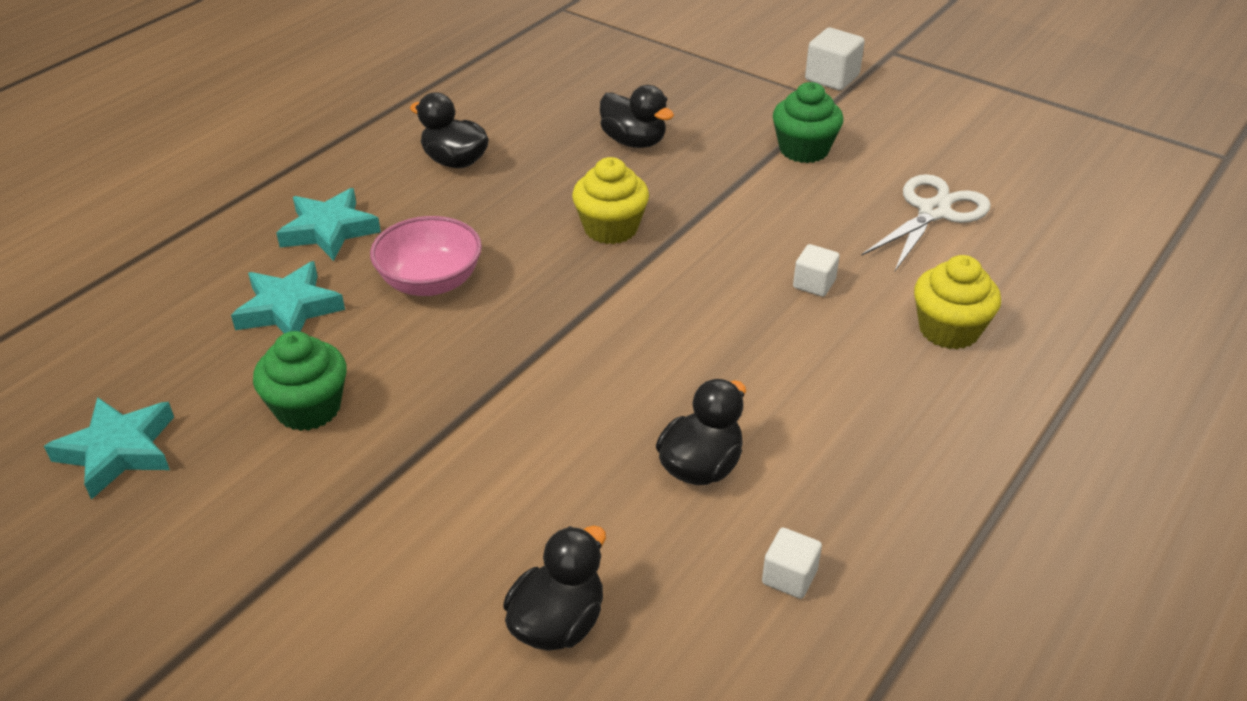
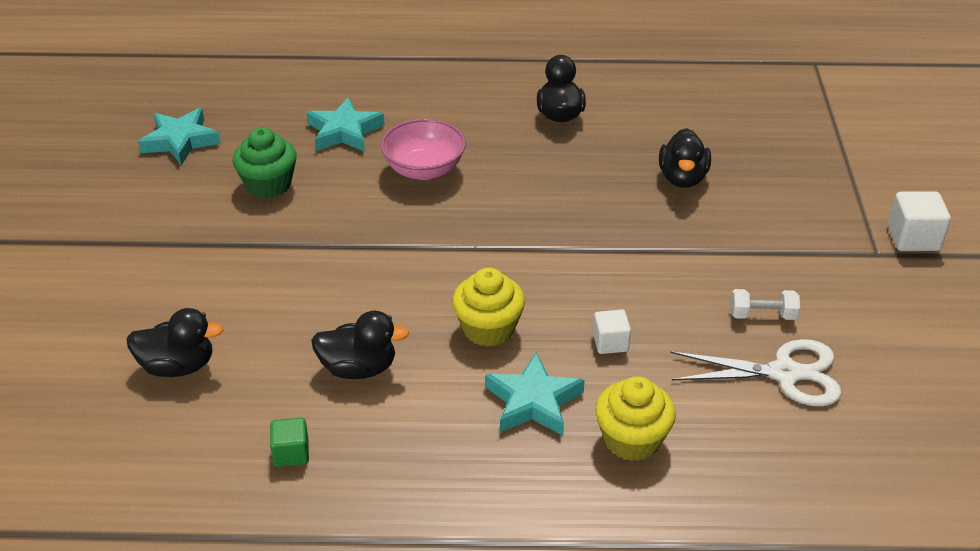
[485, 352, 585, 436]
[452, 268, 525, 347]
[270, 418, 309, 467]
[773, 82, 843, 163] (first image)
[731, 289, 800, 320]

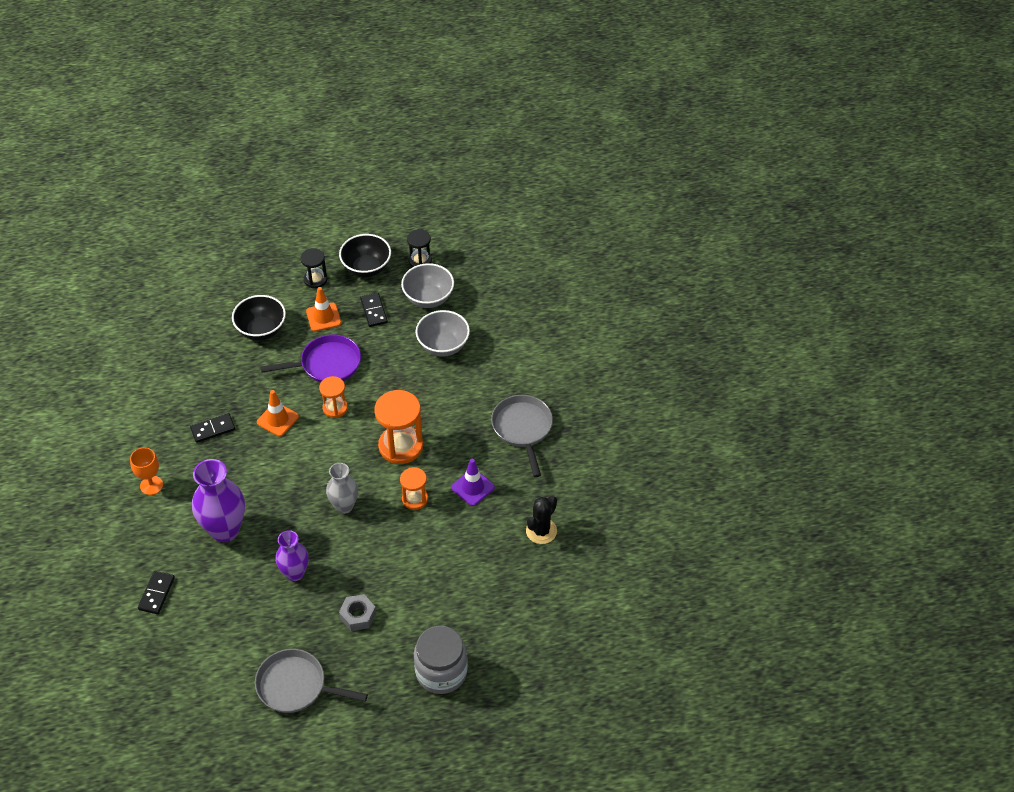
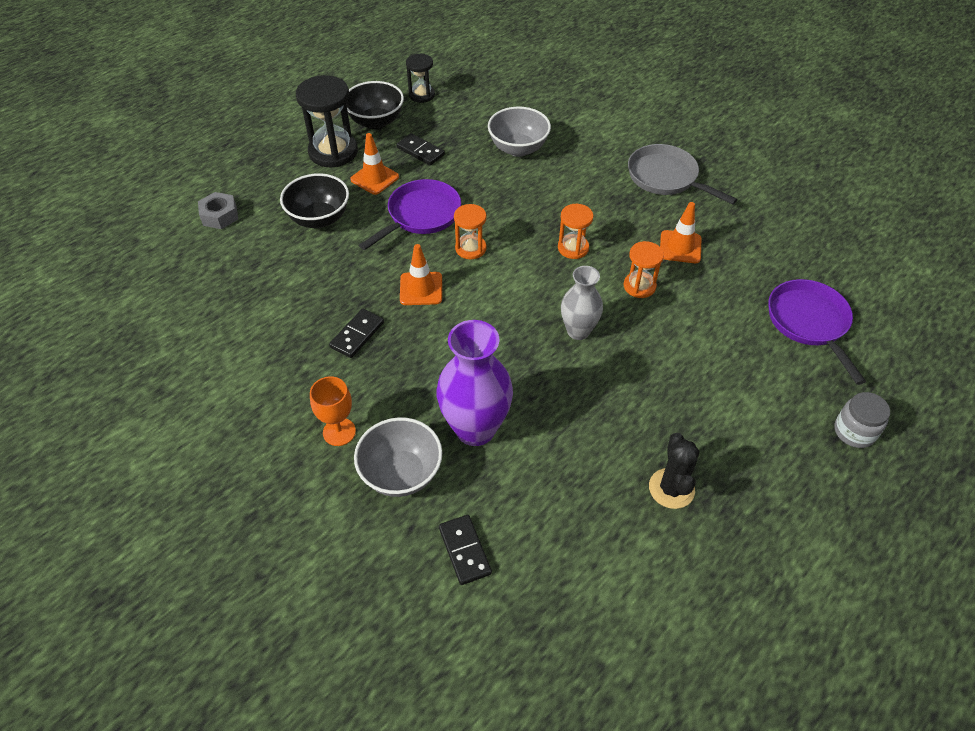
[255, 649, 368, 713] (first image)
[276, 530, 309, 581] (first image)
[296, 75, 358, 167]
[198, 192, 238, 229]
[558, 204, 594, 259]
[354, 417, 442, 497]
[834, 392, 890, 448]
[660, 202, 701, 263]
[649, 433, 699, 509]
[768, 279, 866, 385]

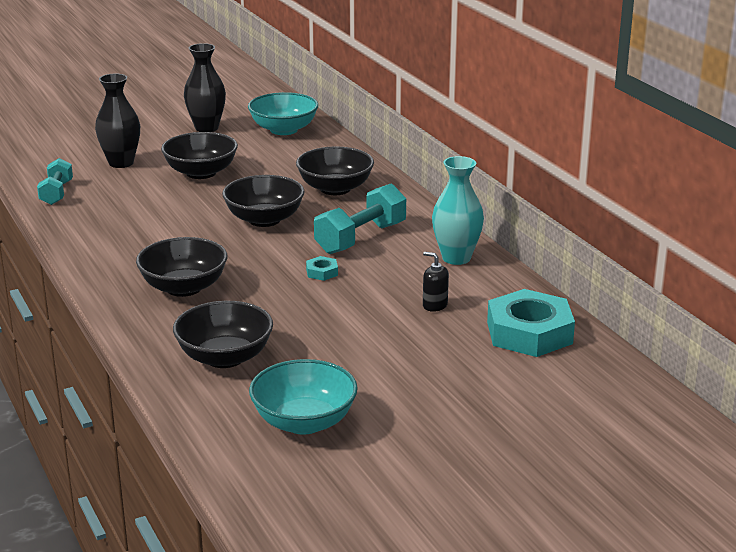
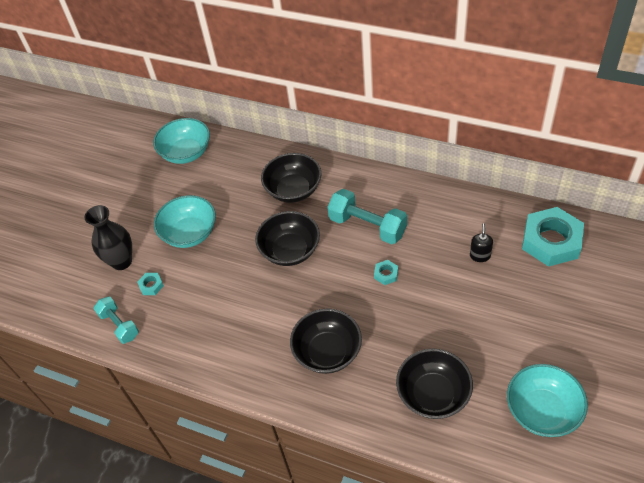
[154, 195, 216, 248]
[184, 43, 226, 132] (first image)
[327, 189, 407, 244]
[470, 223, 493, 262]
[432, 156, 484, 265] (first image)
[137, 273, 164, 295]

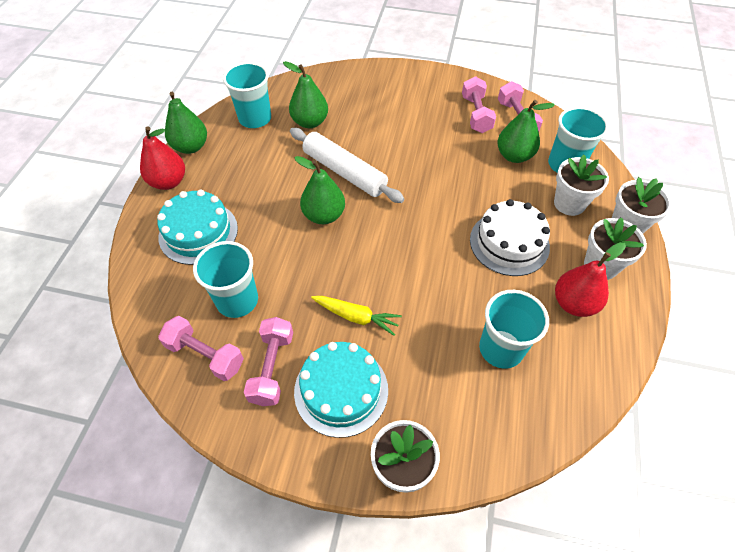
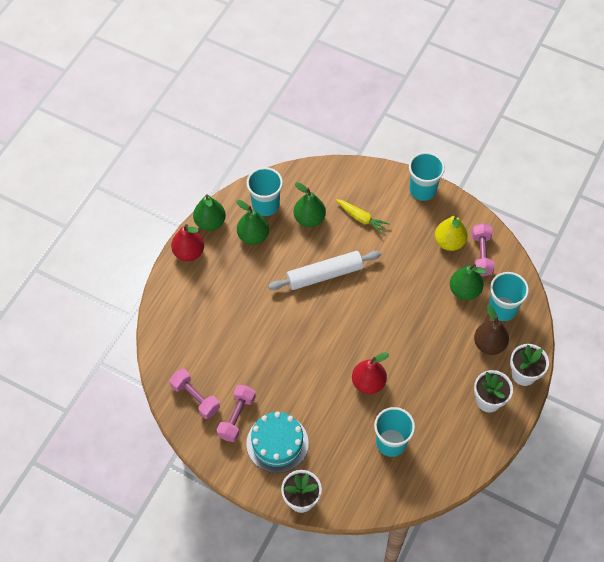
[157, 189, 238, 265] (first image)
[409, 152, 445, 201]
[268, 251, 381, 290]
[236, 200, 269, 245]
[336, 199, 389, 235]
[435, 215, 468, 251]
[470, 199, 550, 276] (first image)
[474, 305, 509, 355]
[352, 352, 389, 394]

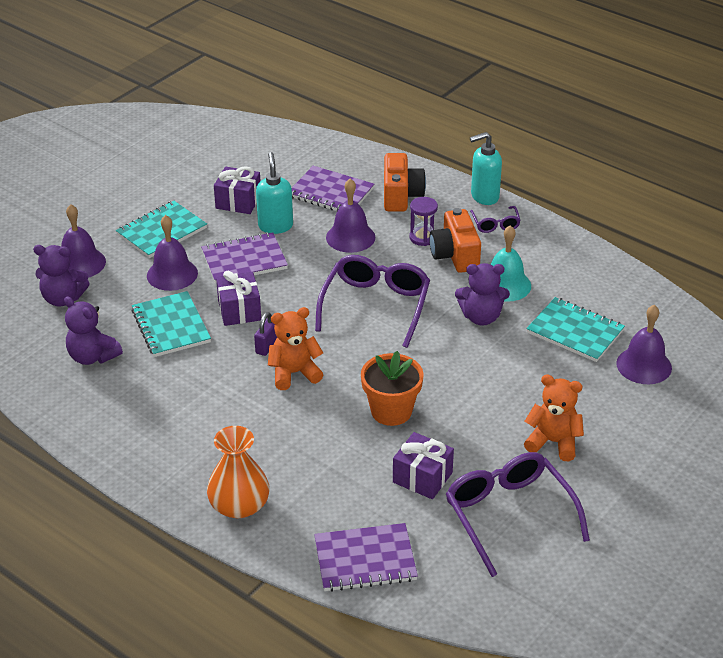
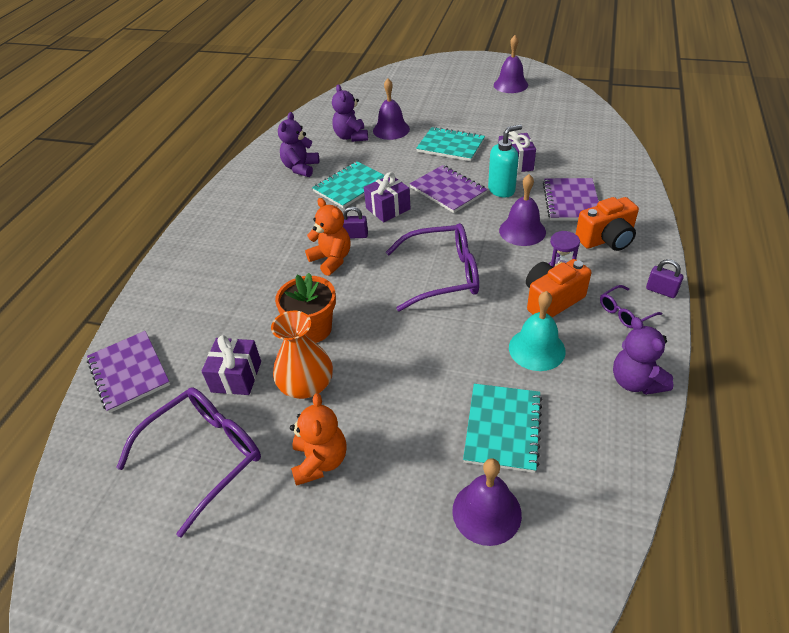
[494, 35, 528, 93]
[271, 311, 333, 399]
[613, 317, 673, 395]
[646, 259, 684, 298]

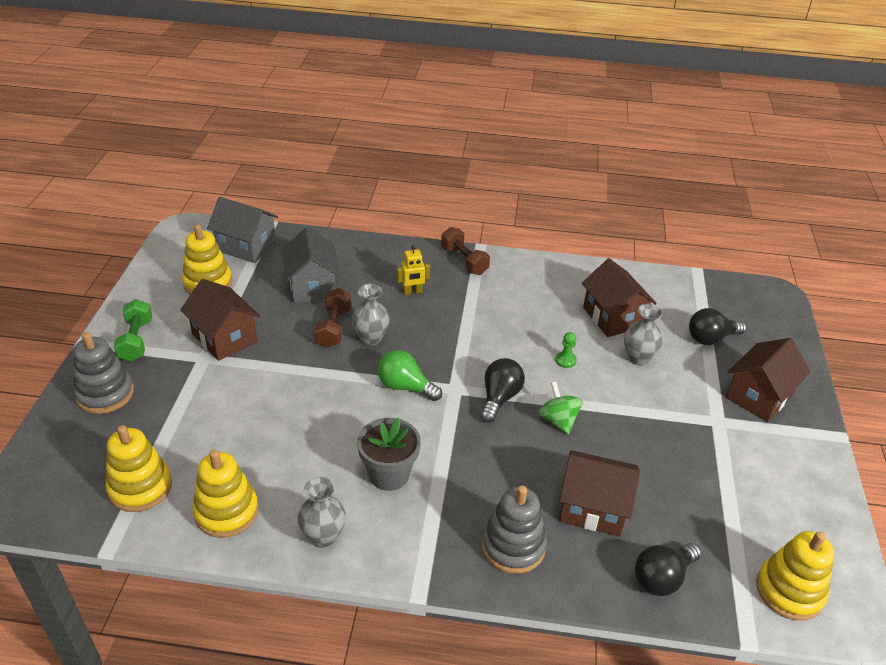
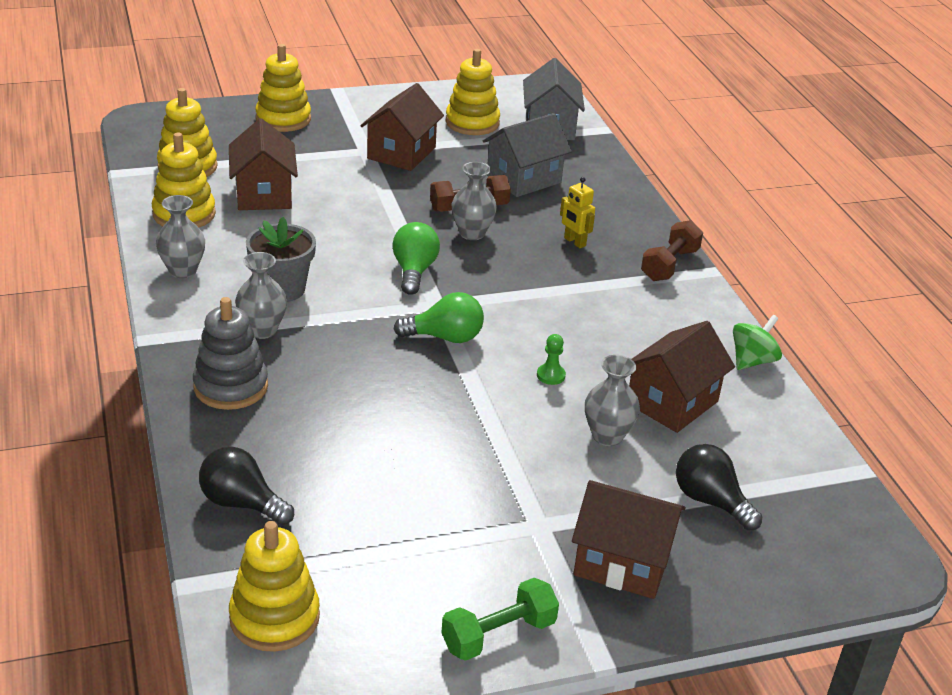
[255, 44, 311, 132]
[441, 578, 559, 661]
[393, 292, 484, 343]
[733, 315, 782, 370]
[229, 118, 298, 210]
[235, 252, 287, 339]

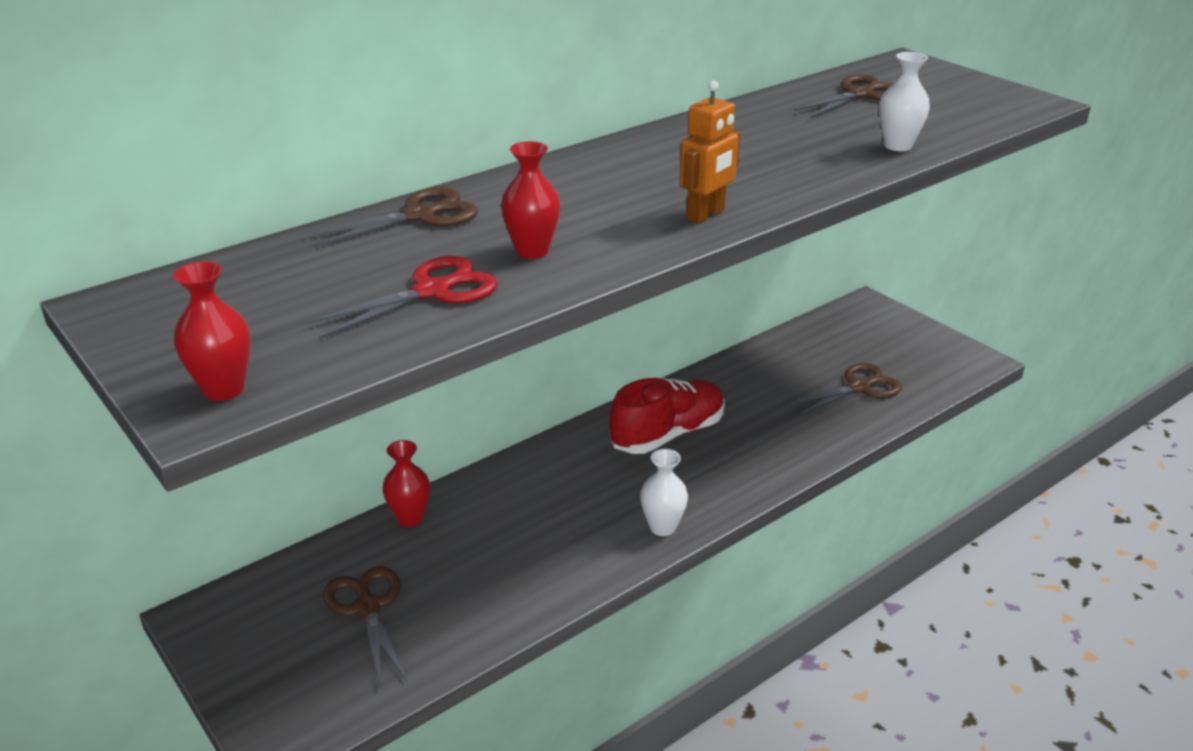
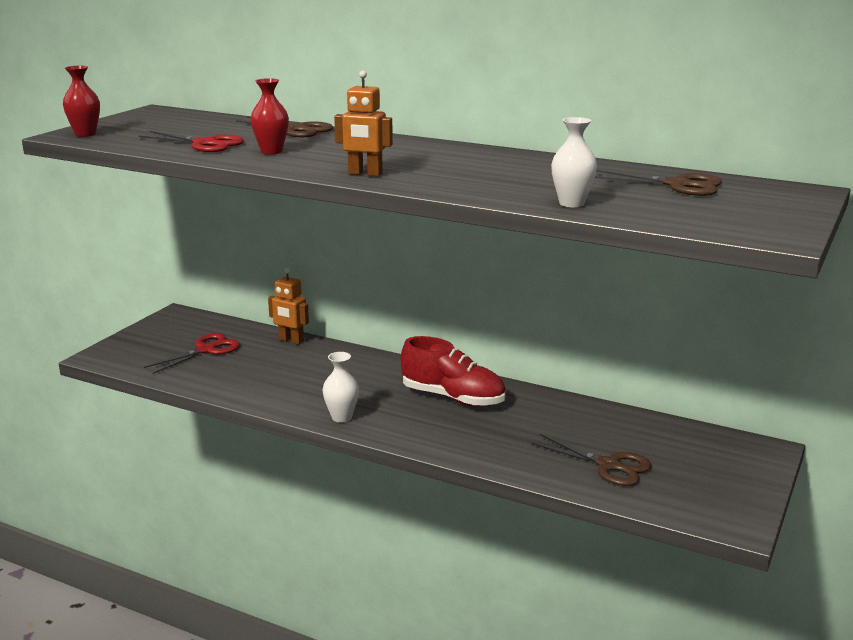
[144, 333, 240, 374]
[268, 268, 309, 345]

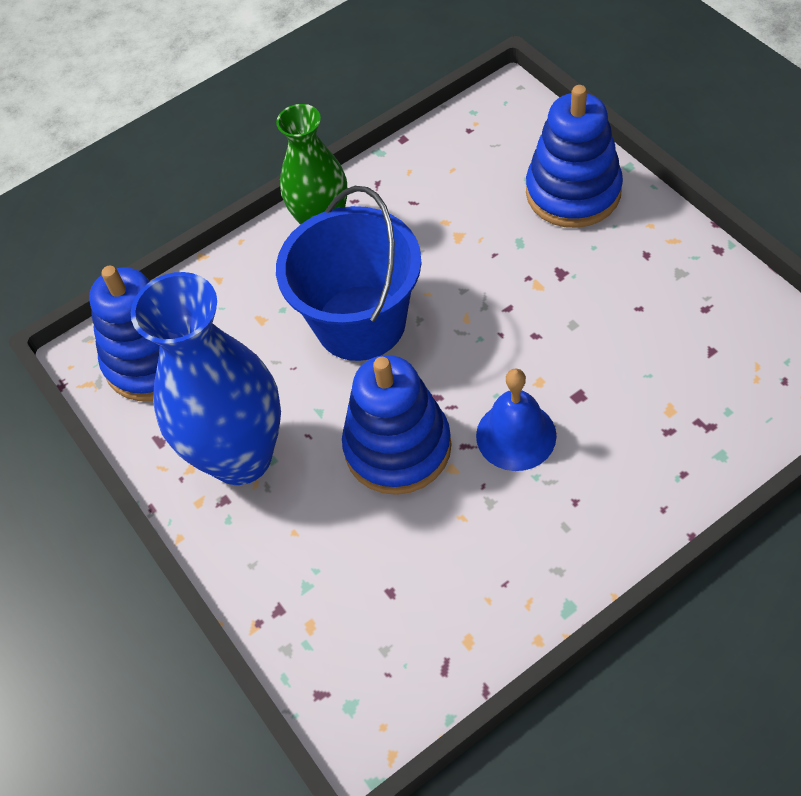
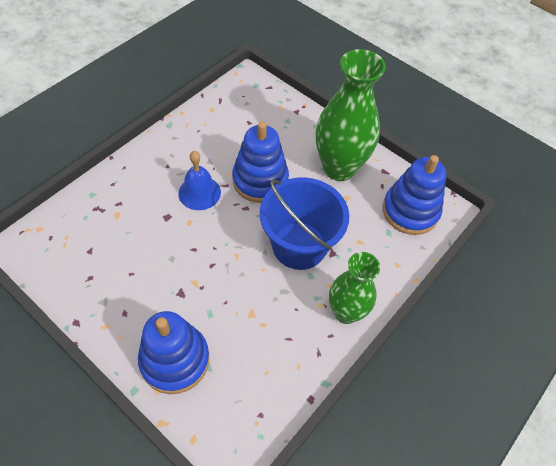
[316, 49, 386, 181]

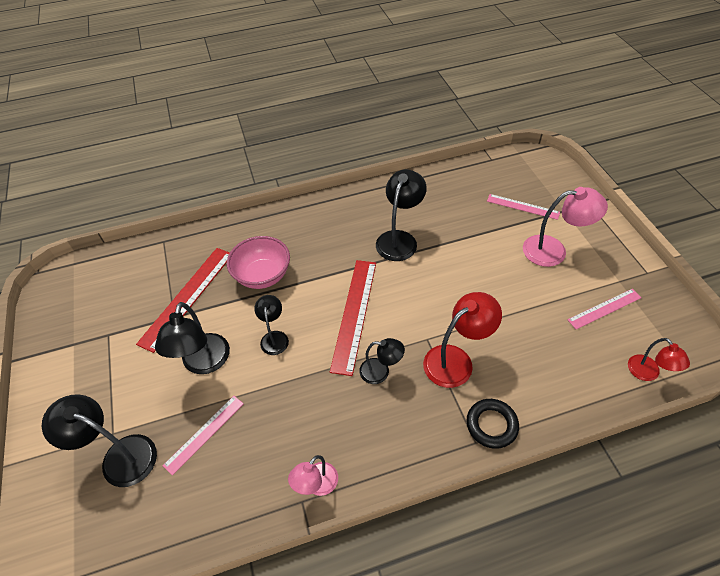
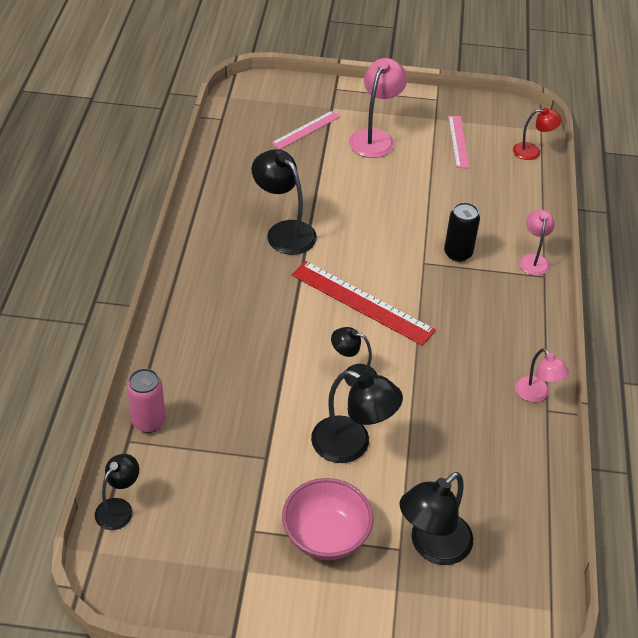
[136, 248, 230, 353] (first image)
[163, 396, 244, 476] (first image)
[282, 478, 373, 560]
[95, 454, 139, 530]
[444, 202, 480, 262]
[519, 210, 555, 275]
[127, 368, 166, 433]

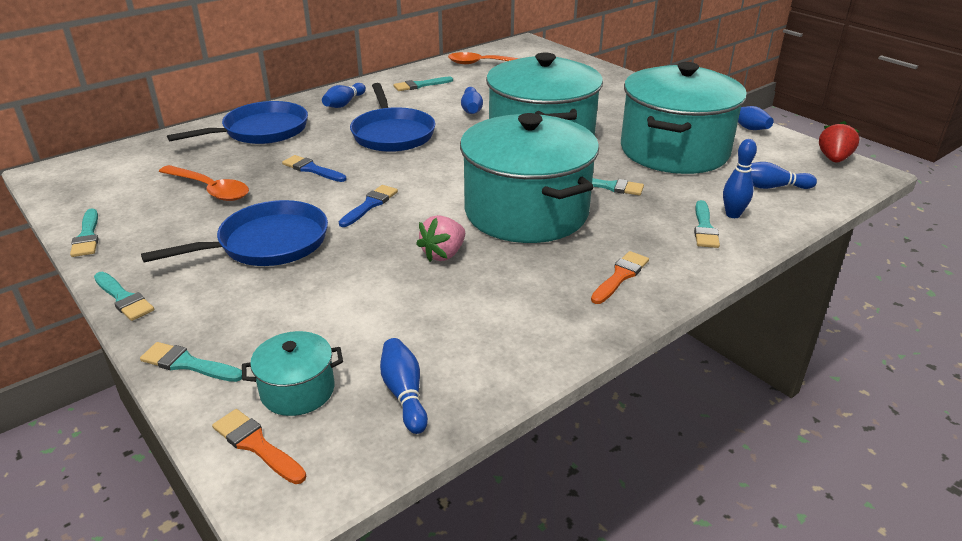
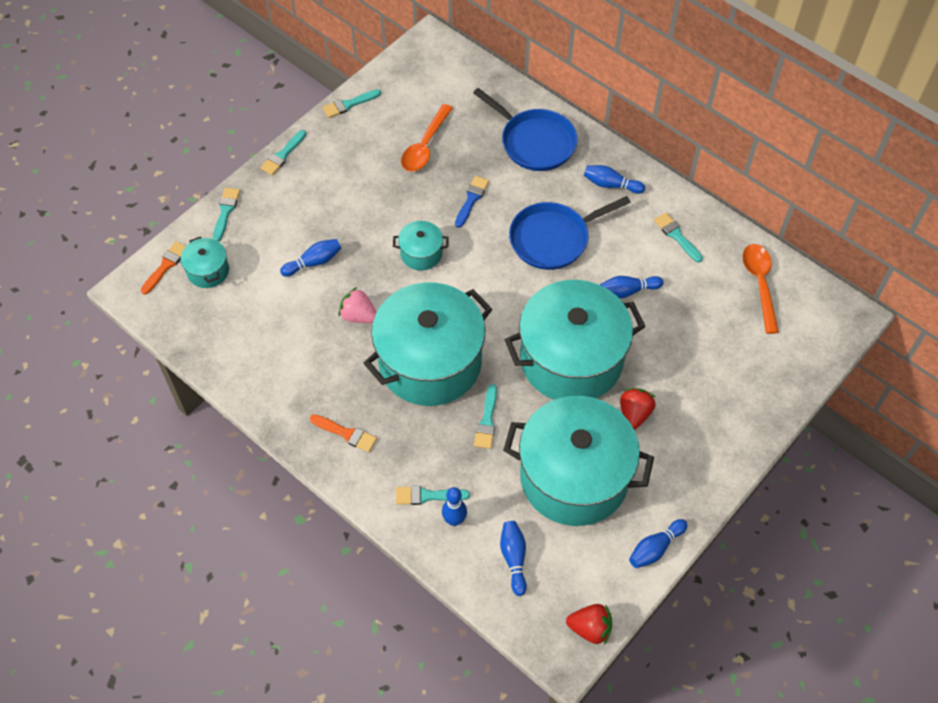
[141, 200, 328, 266] (first image)
[393, 221, 449, 270]
[280, 239, 341, 276]
[620, 388, 656, 430]

